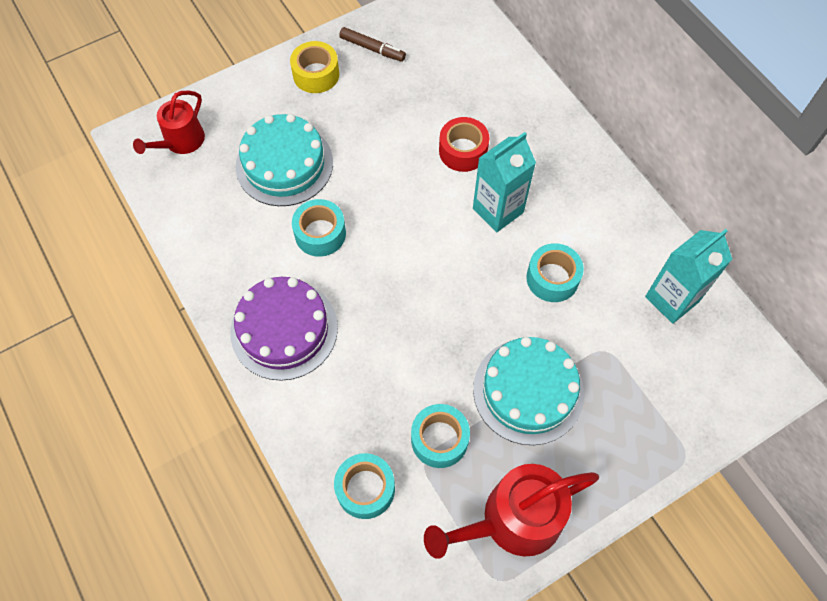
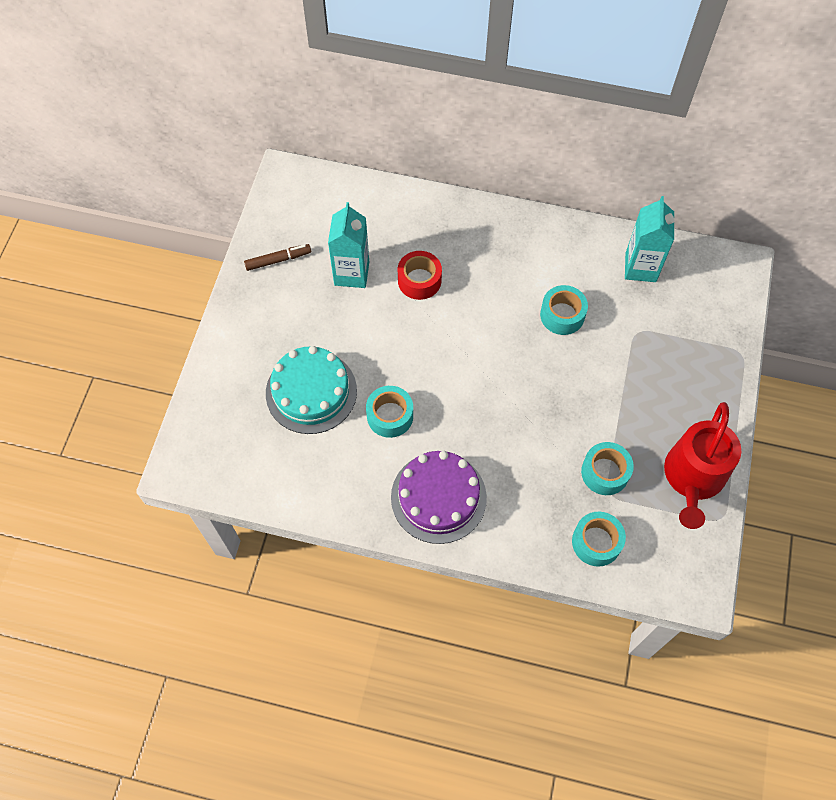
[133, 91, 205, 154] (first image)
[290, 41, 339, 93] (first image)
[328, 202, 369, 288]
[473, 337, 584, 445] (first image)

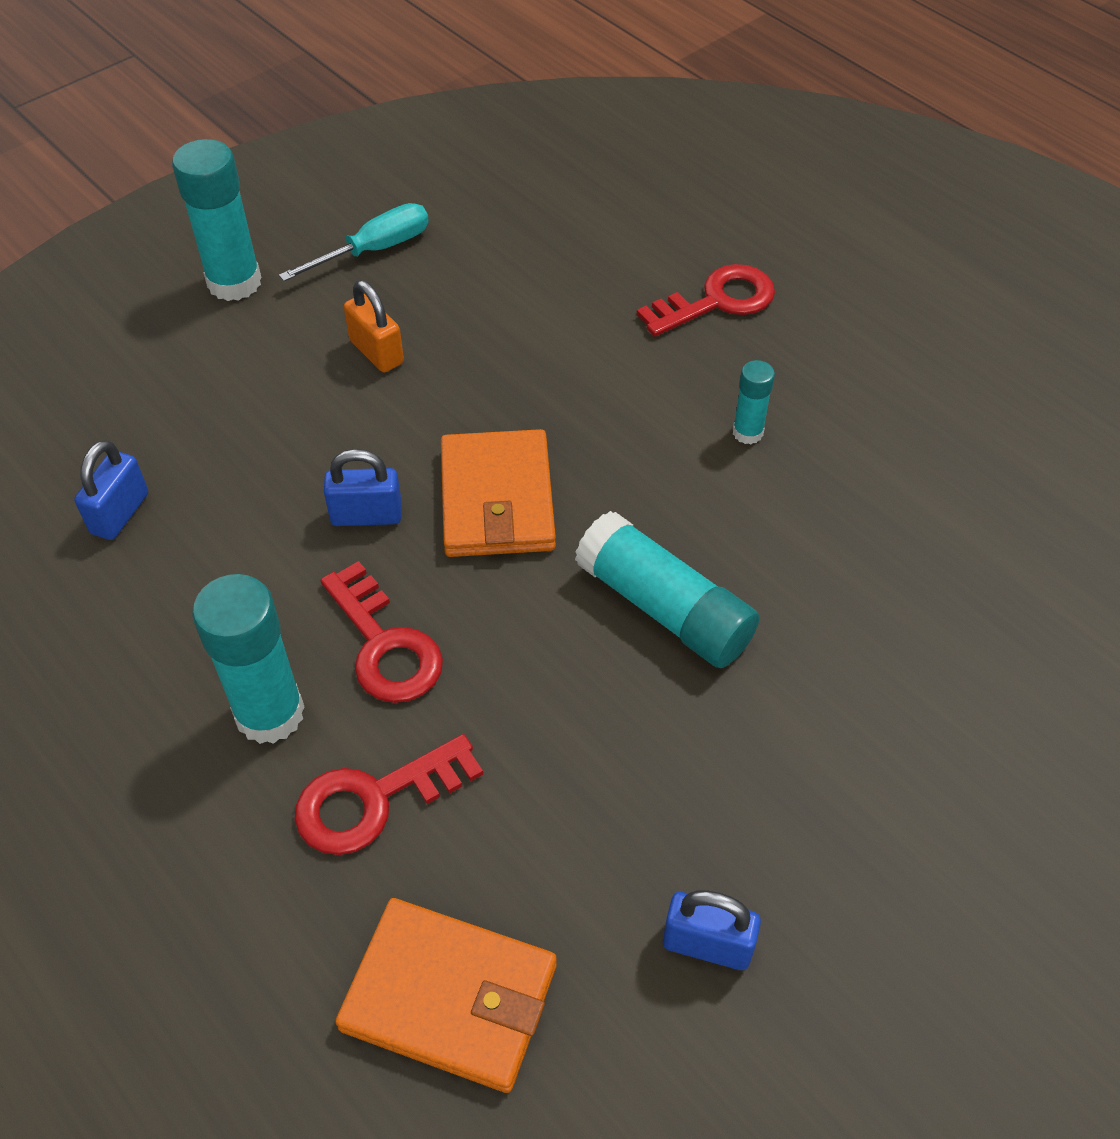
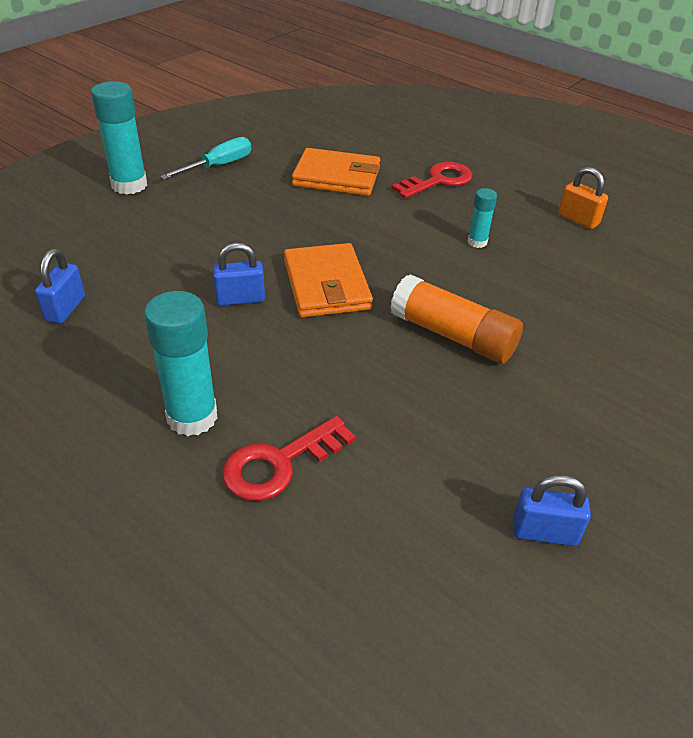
[321, 561, 443, 703] (first image)
[292, 148, 380, 196]
[558, 167, 608, 229]
[390, 274, 523, 364]

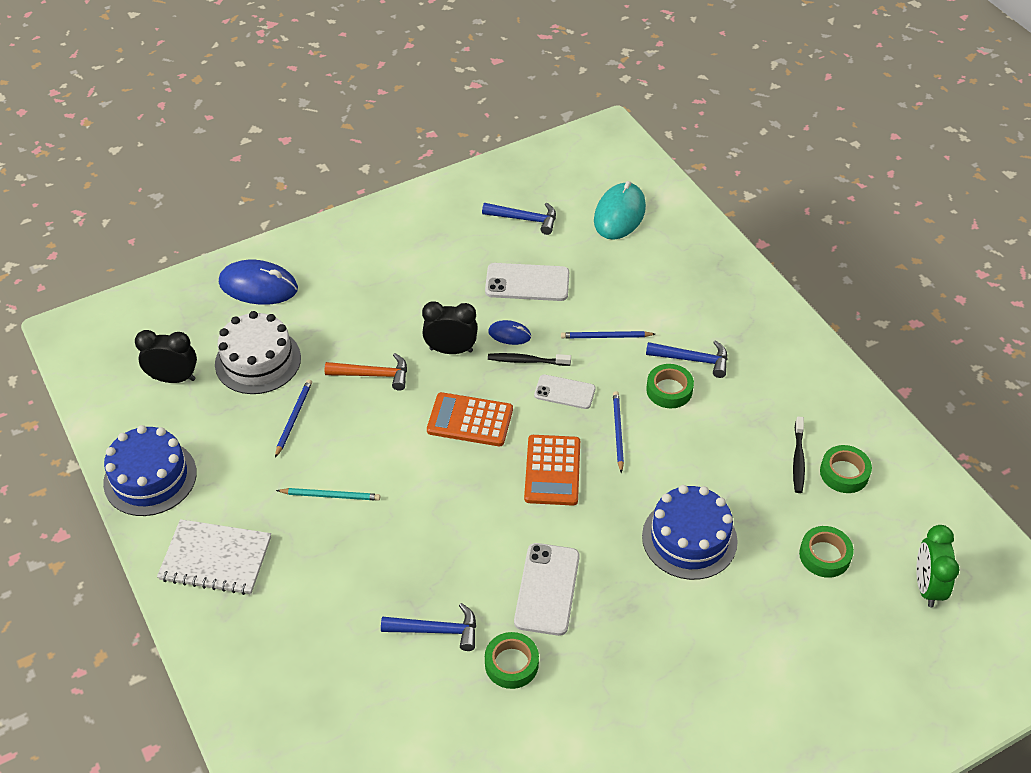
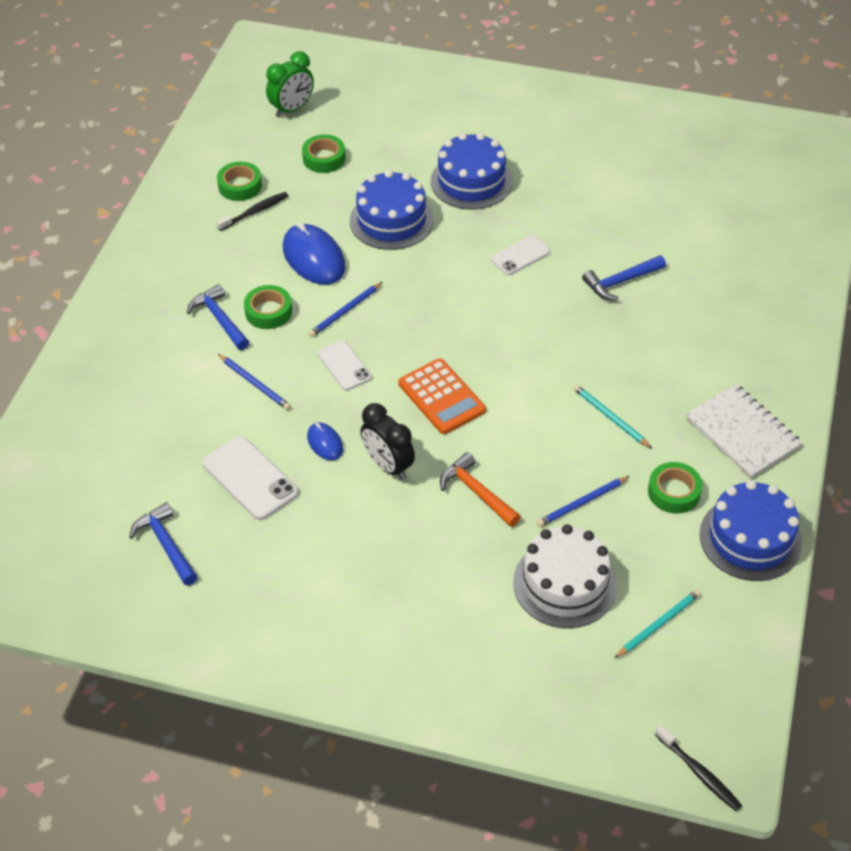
[615, 589, 701, 658]
[283, 222, 345, 285]
[582, 255, 666, 301]
[648, 462, 703, 514]
[655, 725, 742, 811]
[491, 235, 551, 275]
[524, 435, 580, 506] (first image)
[594, 181, 646, 240] (first image)
[431, 133, 513, 210]

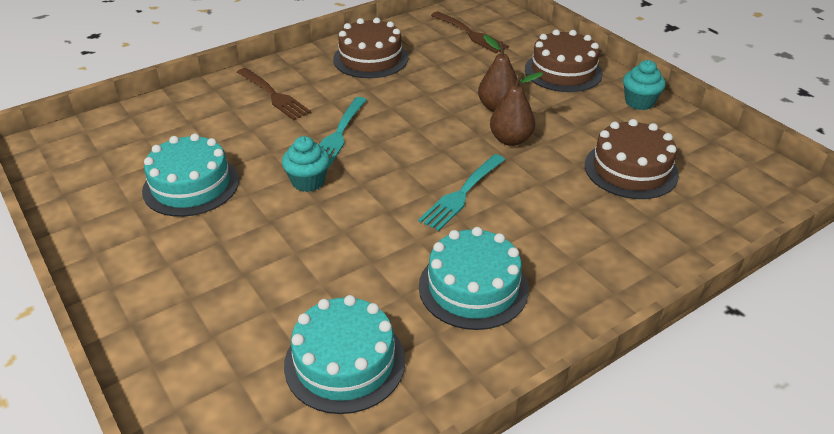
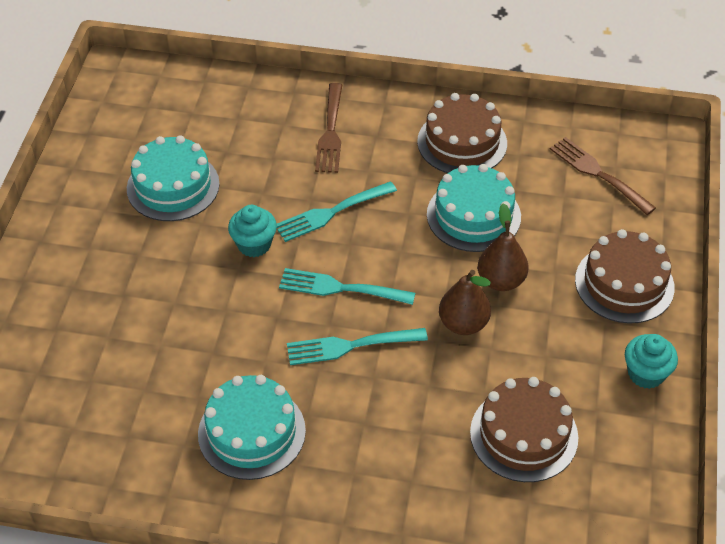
[427, 164, 521, 252]
[550, 137, 656, 215]
[279, 268, 415, 305]

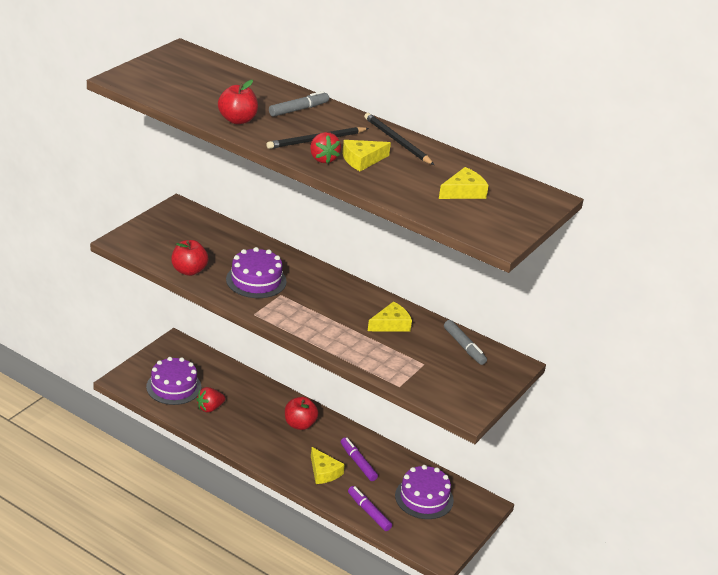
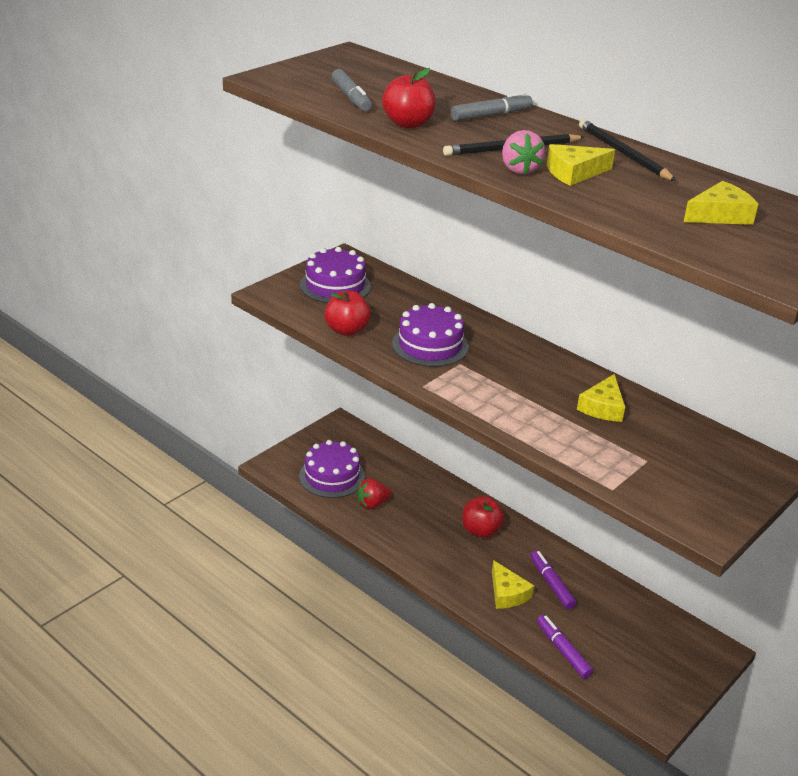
[502, 130, 545, 175]
[577, 374, 625, 422]
[300, 247, 371, 303]
[331, 69, 372, 111]

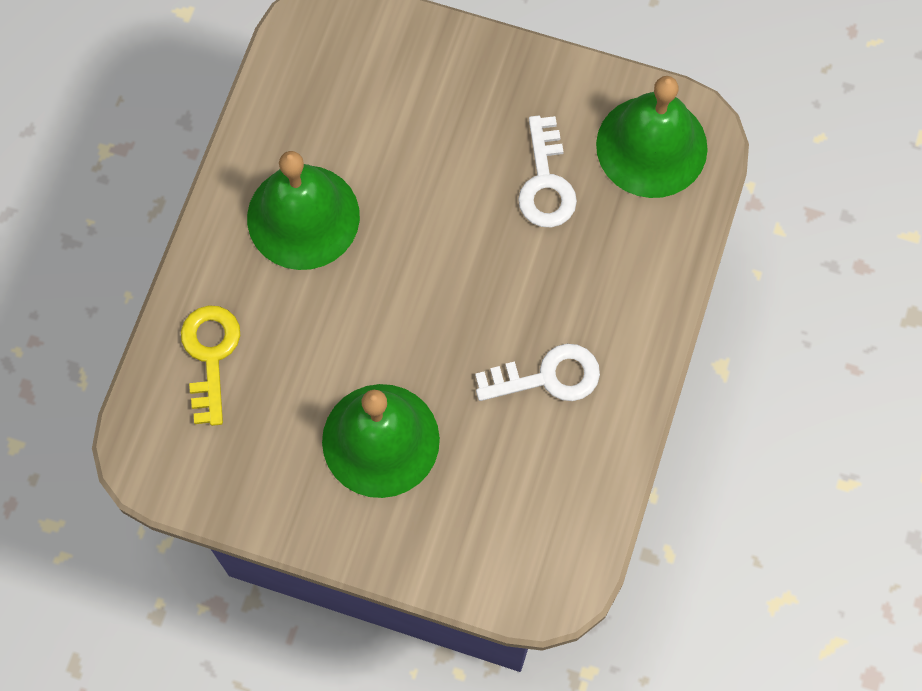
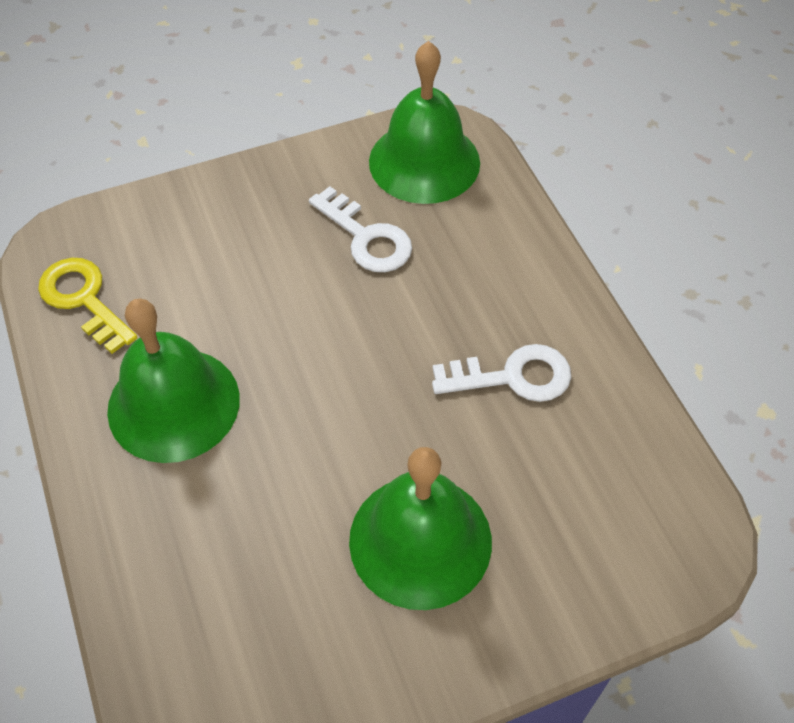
[38, 258, 138, 354]
[432, 344, 571, 402]

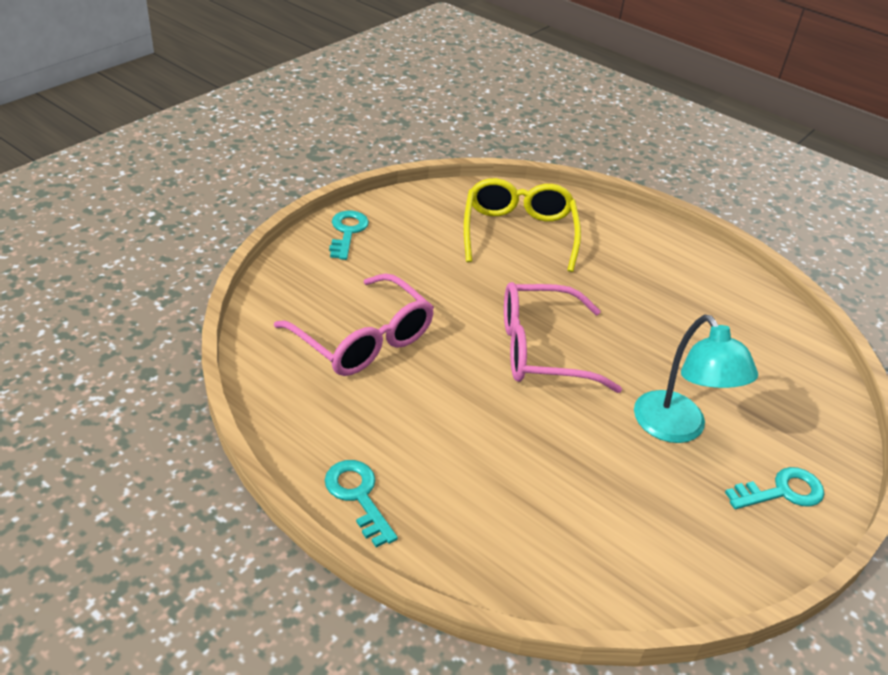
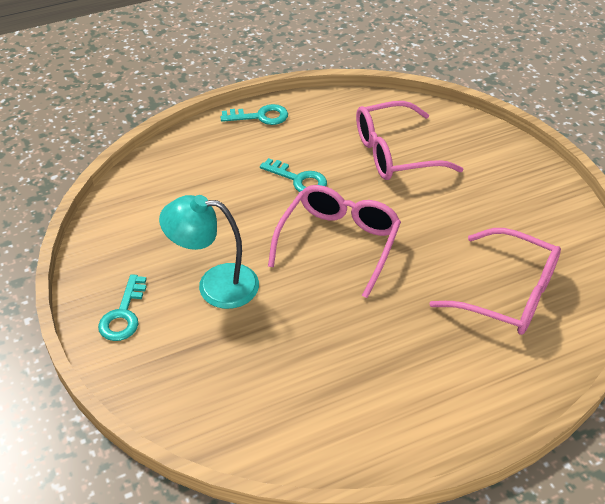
[260, 158, 327, 192]
[429, 228, 561, 335]

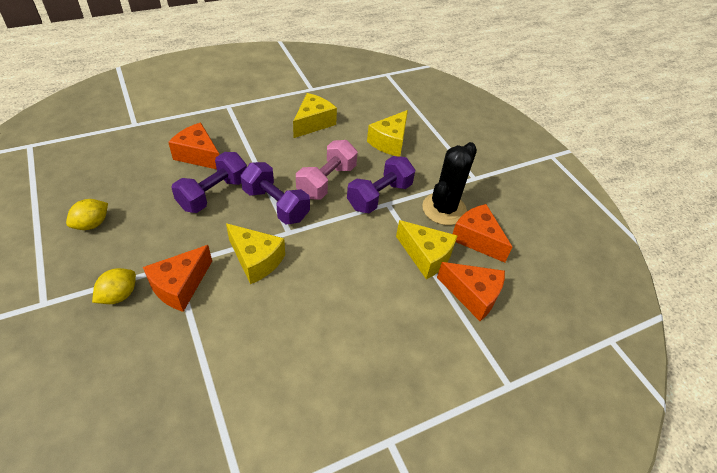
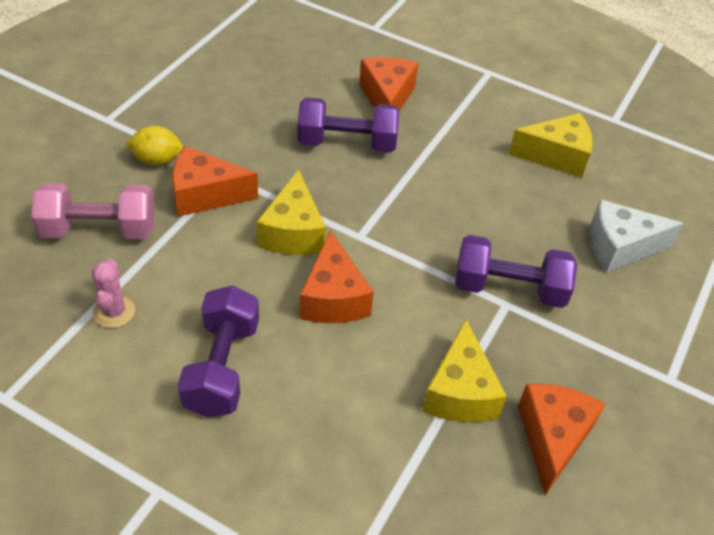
[66, 199, 108, 230] (first image)
[178, 285, 259, 417]
[31, 183, 154, 239]
[590, 199, 684, 273]
[422, 142, 477, 225] (first image)
[299, 230, 374, 323]
[92, 259, 135, 328]

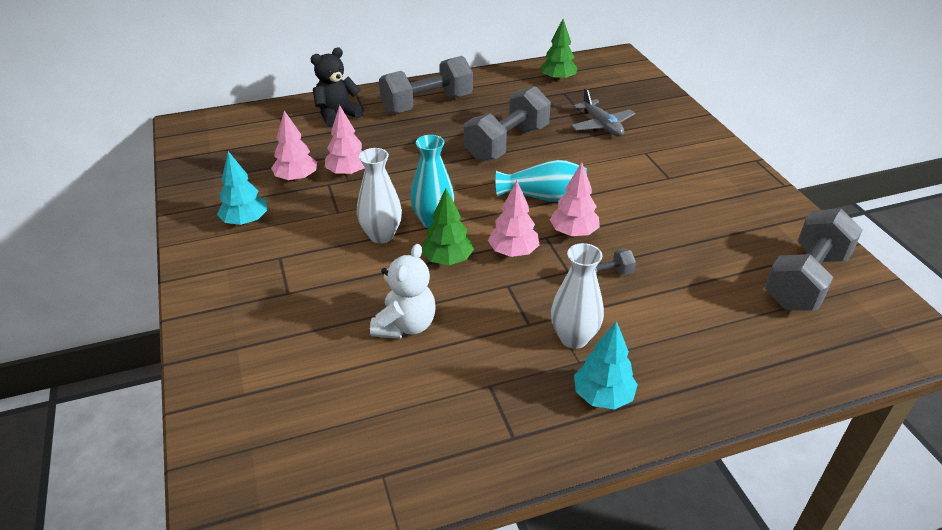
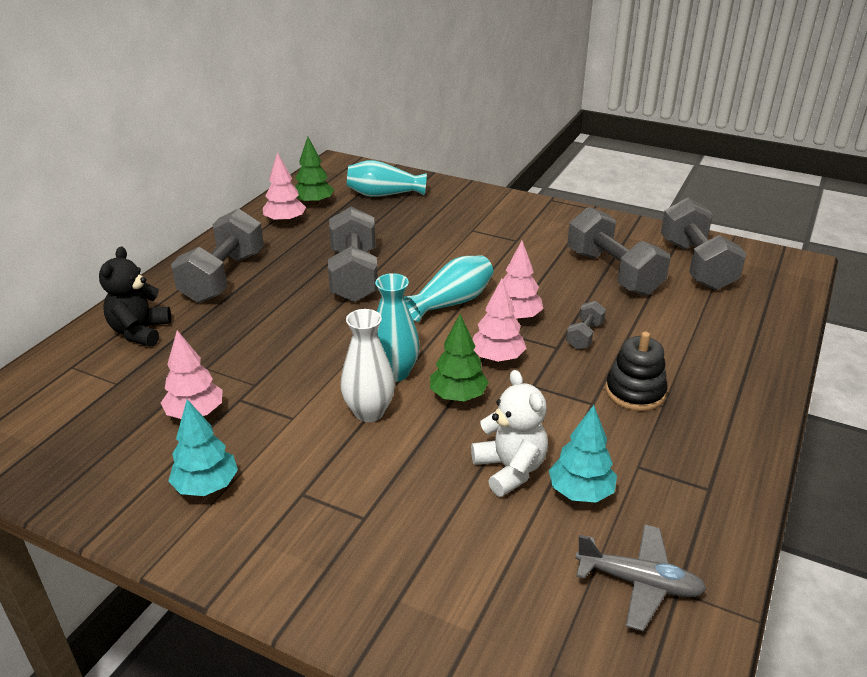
[263, 152, 306, 224]
[606, 331, 668, 411]
[575, 524, 707, 631]
[549, 405, 617, 503]
[347, 160, 427, 197]
[567, 207, 670, 296]

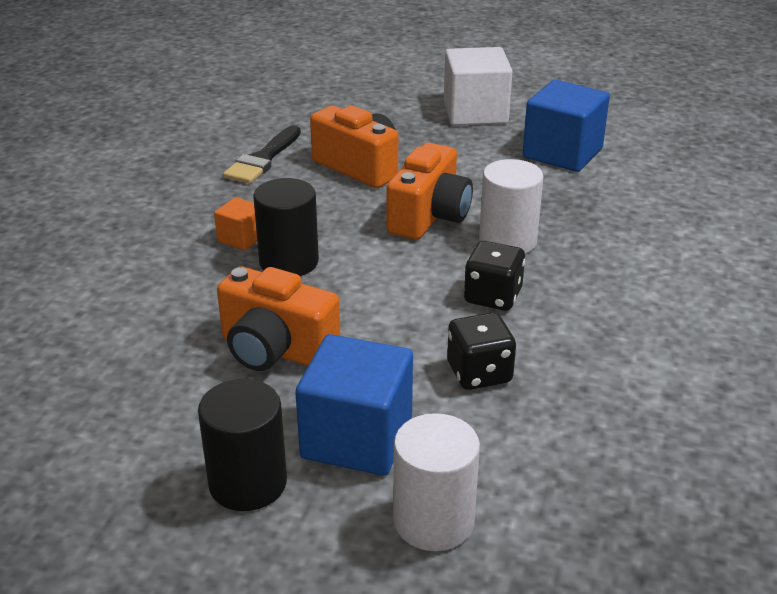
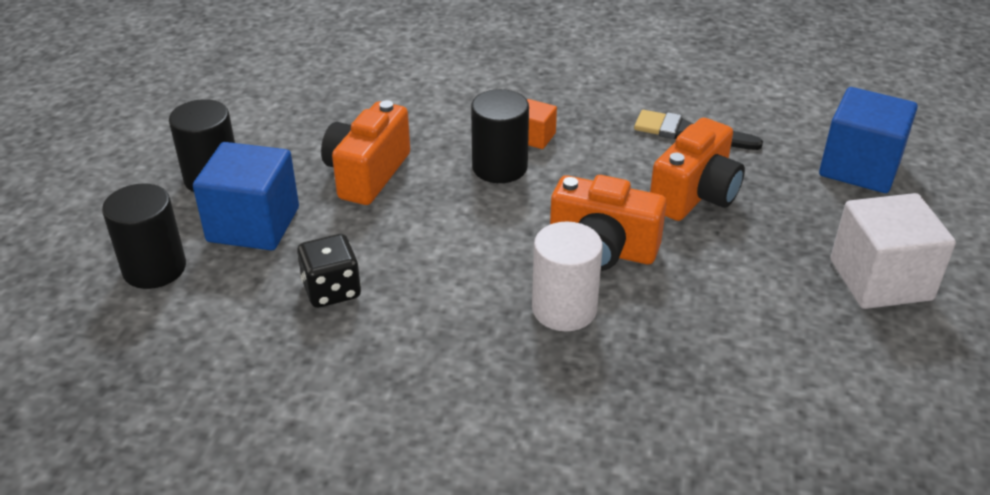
[102, 184, 186, 289]
[464, 241, 525, 311] (first image)
[819, 87, 918, 193]

